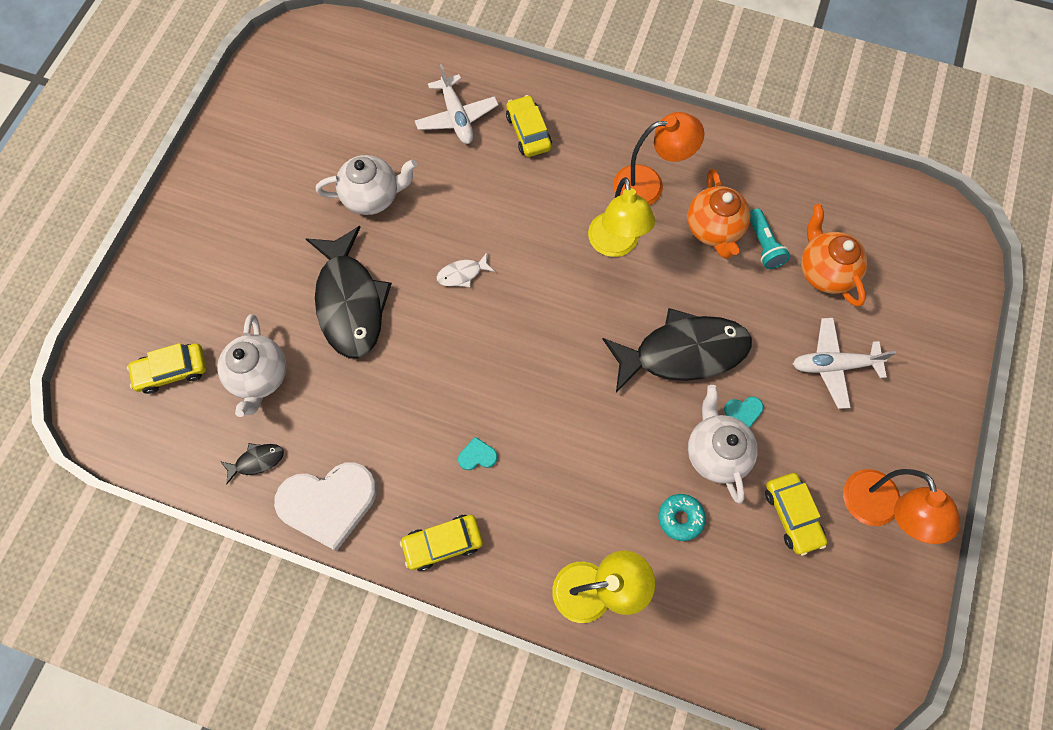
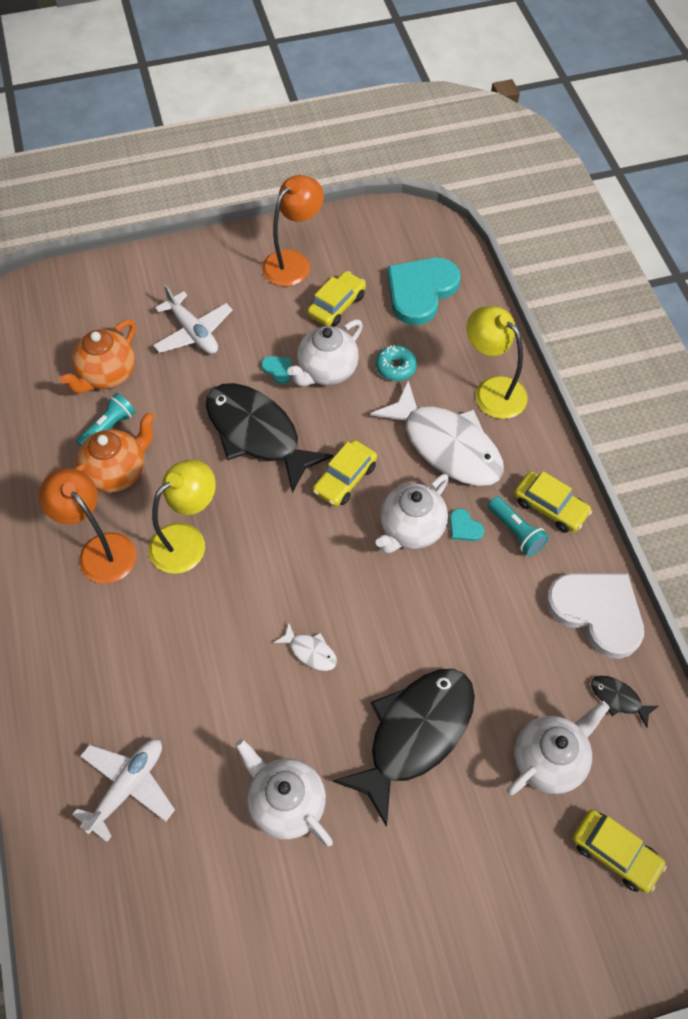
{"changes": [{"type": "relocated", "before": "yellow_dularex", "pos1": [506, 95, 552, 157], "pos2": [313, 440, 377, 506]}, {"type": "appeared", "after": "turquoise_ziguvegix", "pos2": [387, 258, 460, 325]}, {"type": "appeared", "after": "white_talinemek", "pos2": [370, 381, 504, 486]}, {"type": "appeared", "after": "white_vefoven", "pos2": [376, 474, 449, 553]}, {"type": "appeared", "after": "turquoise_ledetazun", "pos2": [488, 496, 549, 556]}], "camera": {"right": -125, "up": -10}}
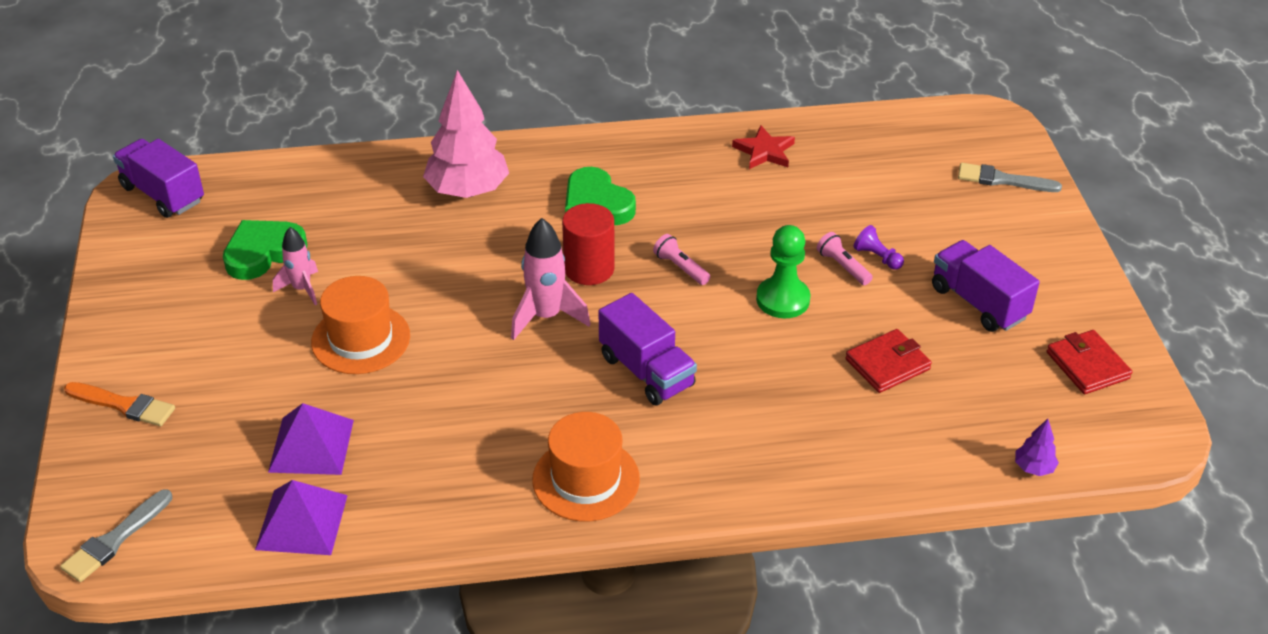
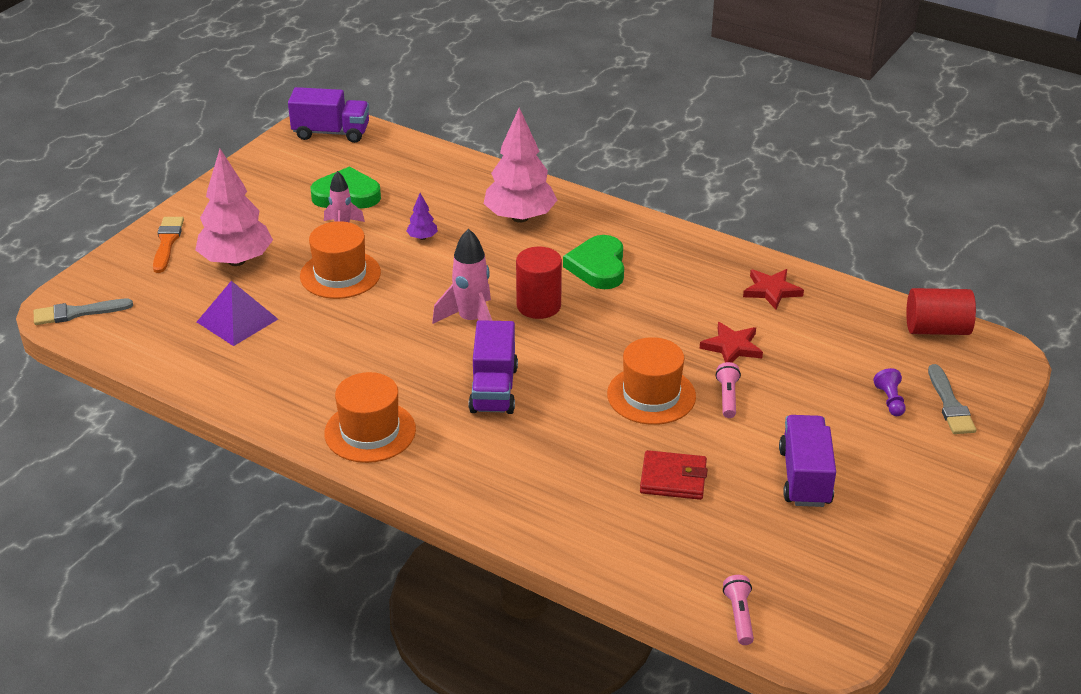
{"changes": [{"type": "spun", "before": "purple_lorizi", "pos1": [113, 139, 204, 218], "pos2": [288, 87, 369, 143], "turn": 105}, {"type": "spun", "before": "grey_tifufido", "pos1": [958, 163, 1062, 192], "pos2": [928, 364, 977, 434], "turn": -150}, {"type": "exchanged", "before": "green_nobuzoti", "after": "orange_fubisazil", "pos1": [756, 225, 811, 318], "pos2": [607, 337, 696, 425]}, {"type": "relocated", "before": "purple_nobuzoti", "pos1": [854, 225, 904, 270], "pos2": [873, 368, 906, 416]}, {"type": "relocated", "before": "pink_ledetazun", "pos1": [653, 234, 710, 285], "pos2": [723, 575, 754, 645]}, {"type": "missing", "before": "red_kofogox", "pos1": [1047, 330, 1132, 394]}, {"type": "spun", "before": "orange_tifufido", "pos1": [64, 382, 175, 426], "pos2": [153, 217, 184, 273], "turn": -150}, {"type": "relocated", "before": "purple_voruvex", "pos1": [1015, 419, 1059, 476], "pos2": [406, 193, 438, 240]}, {"type": "missing", "before": "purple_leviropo", "pos1": [255, 480, 348, 555]}, {"type": "appeared", "after": "pink_voruvex", "pos2": [195, 149, 273, 266]}, {"type": "appeared", "after": "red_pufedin", "pos2": [906, 288, 976, 335]}, {"type": "appeared", "after": "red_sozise", "pos2": [700, 322, 763, 363]}], "camera": {"right": 40, "up": -5}}
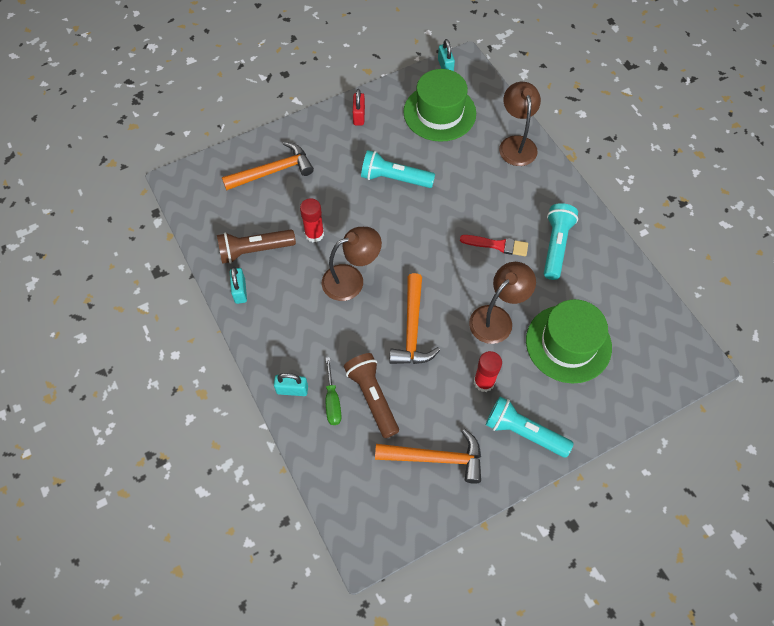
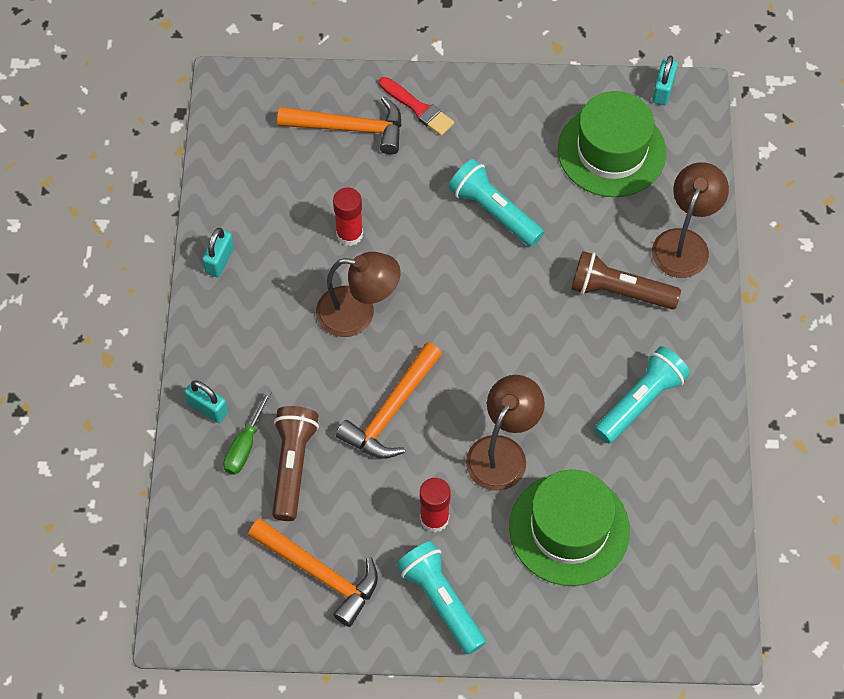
{"changes": [{"type": "missing", "before": "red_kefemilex", "pos1": [353, 89, 365, 126]}, {"type": "relocated", "before": "brown_ledetazun", "pos1": [217, 229, 296, 264], "pos2": [571, 251, 681, 310]}, {"type": "relocated", "before": "red_tifufido", "pos1": [460, 235, 528, 256], "pos2": [379, 77, 454, 136]}, {"type": "spun", "before": "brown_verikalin", "pos1": [469, 262, 536, 344], "pos2": [466, 375, 545, 491], "turn": -45}], "camera": {"right": 30, "up": 0}}
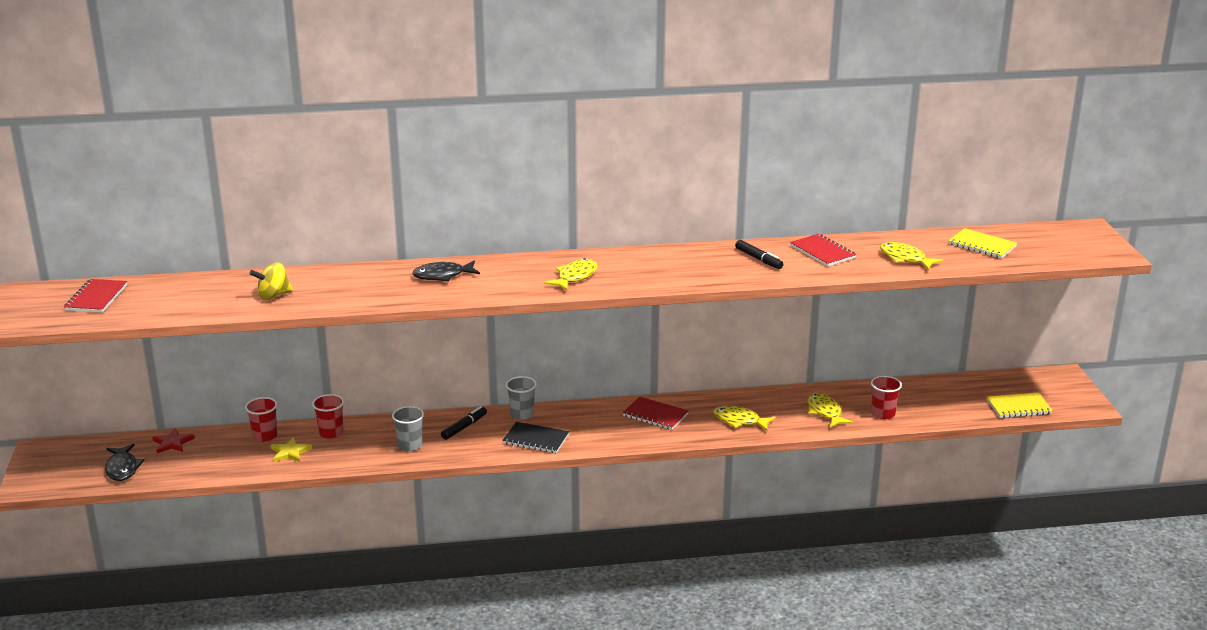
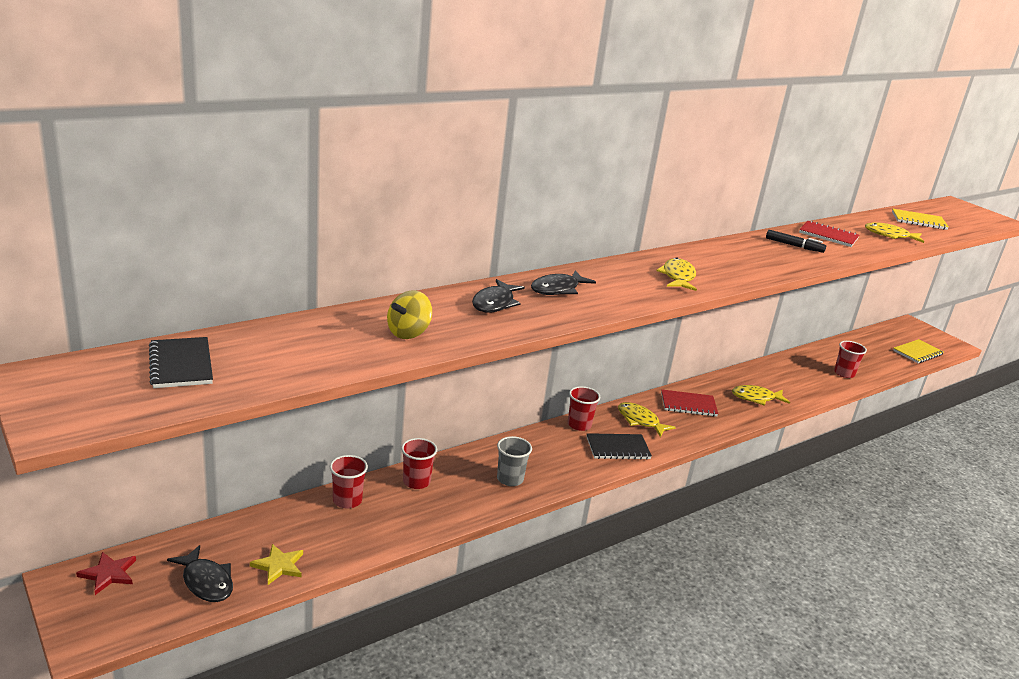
{"changes": [{"type": "colour", "before": "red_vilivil", "after": "black_vilivil", "pos1": [64, 279, 127, 313], "pos2": [149, 337, 213, 388]}, {"type": "colour", "before": "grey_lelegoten", "after": "red_lelegoten", "pos1": [506, 376, 537, 420], "pos2": [568, 386, 600, 431]}, {"type": "relocated", "before": "yellow_talinemek", "pos1": [807, 393, 853, 428], "pos2": [618, 402, 676, 437]}, {"type": "missing", "before": "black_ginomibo", "pos1": [441, 406, 487, 440]}, {"type": "relocated", "before": "red_sozise", "pos1": [152, 428, 195, 453], "pos2": [76, 552, 136, 595]}, {"type": "relocated", "before": "yellow_sozise", "pos1": [270, 437, 312, 462], "pos2": [250, 544, 303, 585]}, {"type": "appeared", "after": "black_talinemek", "pos2": [472, 279, 525, 313]}], "camera": {"right": -30, "up": 0}}
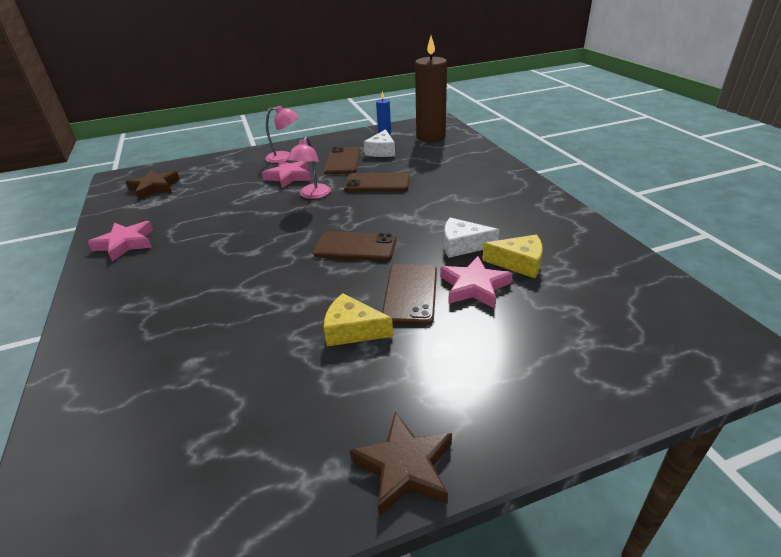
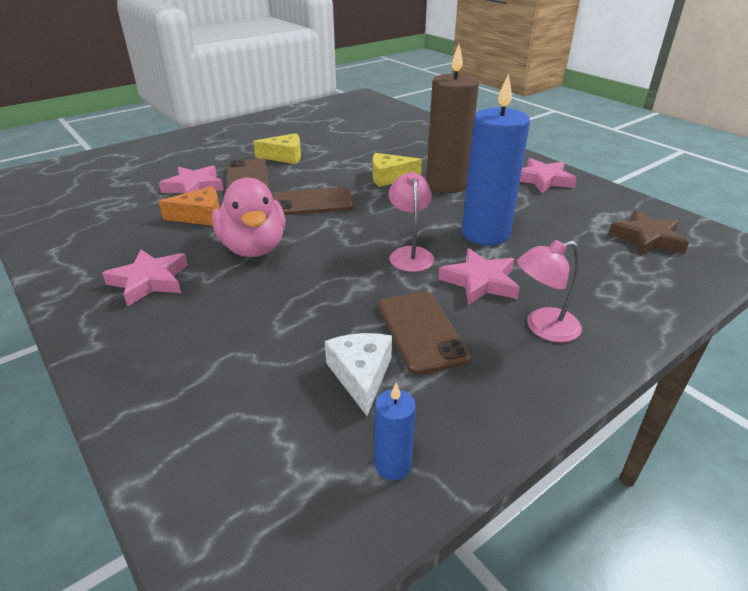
{"changes": [{"type": "relocated", "before": "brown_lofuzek", "pos1": [415, 36, 447, 142], "pos2": [426, 44, 479, 193]}, {"type": "missing", "before": "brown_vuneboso", "pos1": [344, 173, 410, 191]}, {"type": "colour", "before": "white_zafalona", "after": "orange_zafalona", "pos1": [444, 218, 499, 258], "pos2": [158, 186, 220, 226]}, {"type": "relocated", "before": "yellow_zafalona", "pos1": [482, 235, 543, 278], "pos2": [372, 153, 422, 187]}, {"type": "missing", "before": "brown_sozise", "pos1": [350, 412, 452, 516]}, {"type": "appeared", "after": "blue_lofuzek", "pos2": [462, 74, 530, 245]}, {"type": "appeared", "after": "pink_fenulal", "pos2": [212, 178, 286, 257]}, {"type": "appeared", "after": "pink_sozise", "pos2": [102, 250, 188, 306]}], "camera": {"right": 160, "up": 0}}
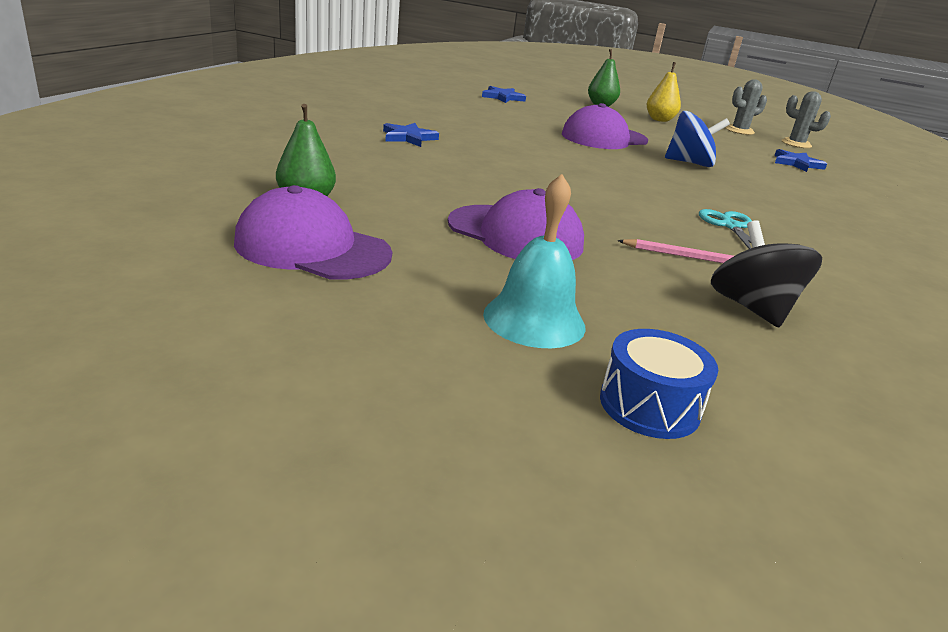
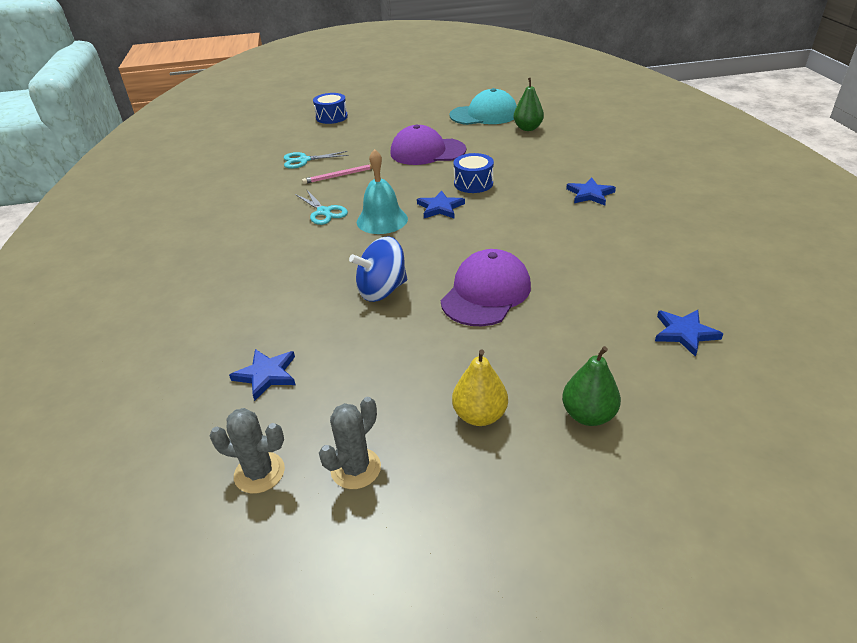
{"changes": [{"type": "relocated", "before": "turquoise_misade", "pos1": [483, 174, 586, 348], "pos2": [357, 149, 408, 234]}, {"type": "colour", "before": "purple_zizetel", "after": "turquoise_zizetel", "pos1": [234, 185, 392, 280], "pos2": [450, 88, 517, 125]}, {"type": "exchanged", "before": "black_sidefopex", "after": "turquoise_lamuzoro", "pos1": [711, 220, 822, 328], "pos2": [284, 151, 348, 169]}, {"type": "appeared", "after": "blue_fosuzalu", "pos2": [454, 153, 494, 193]}, {"type": "appeared", "after": "blue_sozise", "pos2": [417, 190, 465, 218]}], "camera": {"right": 155, "up": 10}}
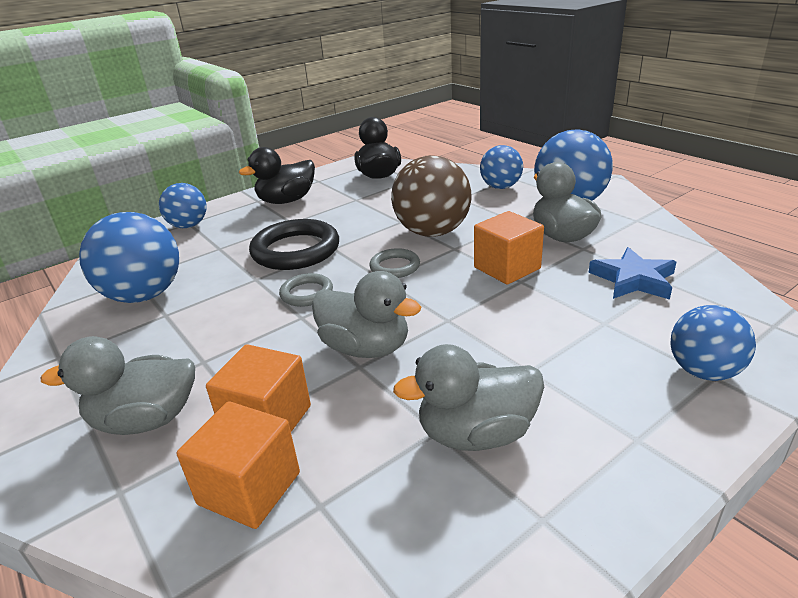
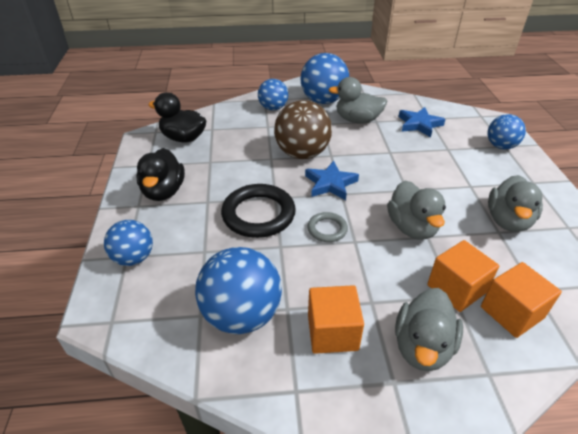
{"changes": [{"type": "relocated", "before": "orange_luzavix", "pos1": [474, 211, 544, 285], "pos2": [308, 285, 364, 354]}, {"type": "exchanged", "before": "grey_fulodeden", "after": "blue_sozise", "pos1": [369, 248, 420, 278], "pos2": [305, 161, 359, 200]}, {"type": "spun", "before": "grey_fenulal", "pos1": [312, 271, 421, 358], "pos2": [387, 181, 446, 239], "turn": 105}], "camera": {"right": -60, "up": 10}}
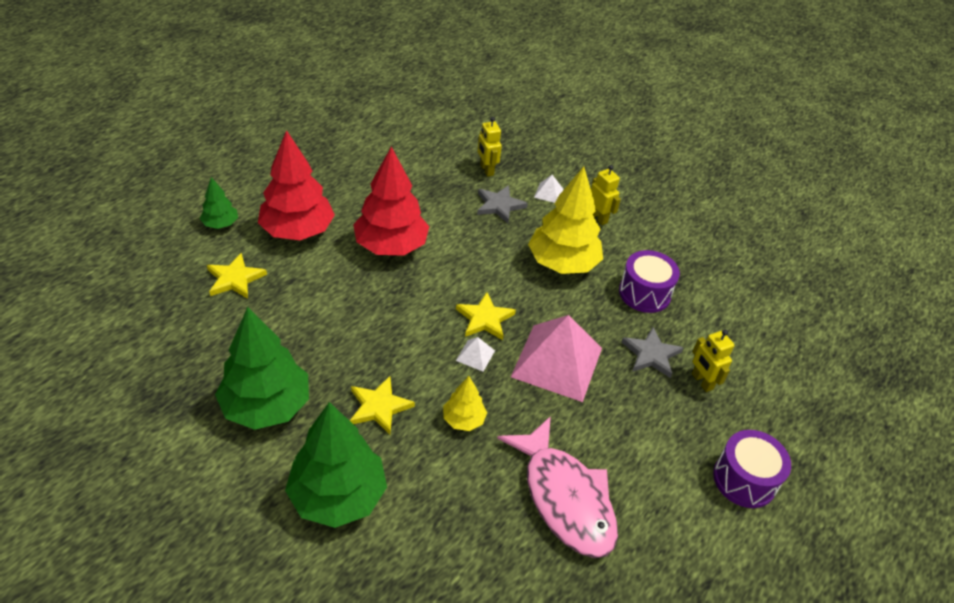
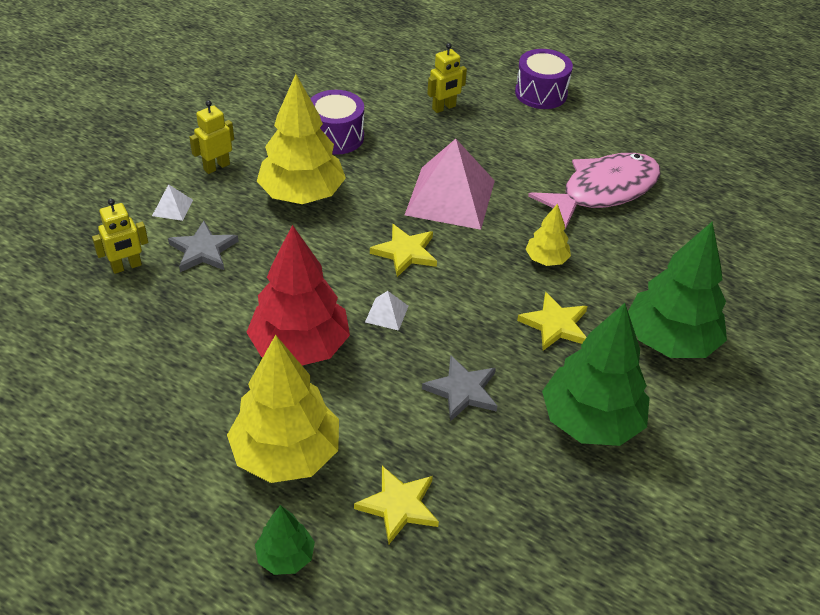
{"changes": [{"type": "colour", "before": "red_voruvex", "after": "yellow_voruvex", "pos1": [258, 130, 335, 240], "pos2": [227, 335, 339, 483]}, {"type": "relocated", "before": "grey_sozise", "pos1": [621, 327, 683, 378], "pos2": [422, 355, 497, 422]}, {"type": "relocated", "before": "white_leviropo", "pos1": [456, 337, 495, 372], "pos2": [365, 291, 409, 331]}], "camera": {"right": -95, "up": 0}}
